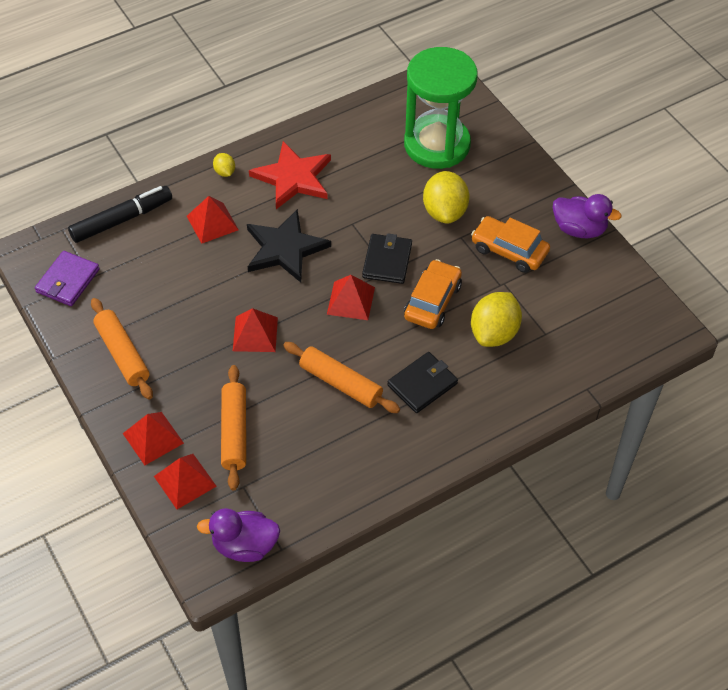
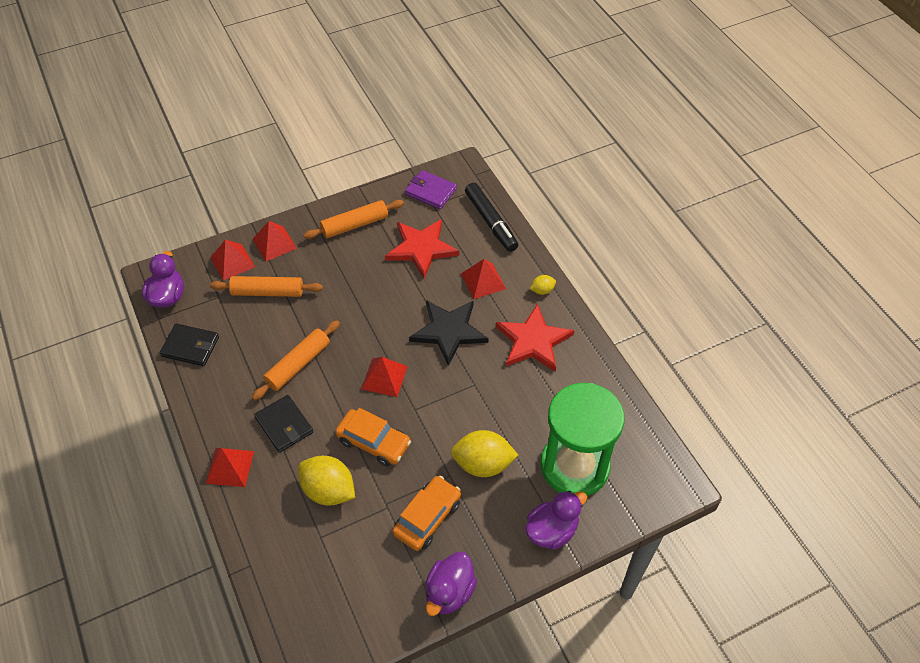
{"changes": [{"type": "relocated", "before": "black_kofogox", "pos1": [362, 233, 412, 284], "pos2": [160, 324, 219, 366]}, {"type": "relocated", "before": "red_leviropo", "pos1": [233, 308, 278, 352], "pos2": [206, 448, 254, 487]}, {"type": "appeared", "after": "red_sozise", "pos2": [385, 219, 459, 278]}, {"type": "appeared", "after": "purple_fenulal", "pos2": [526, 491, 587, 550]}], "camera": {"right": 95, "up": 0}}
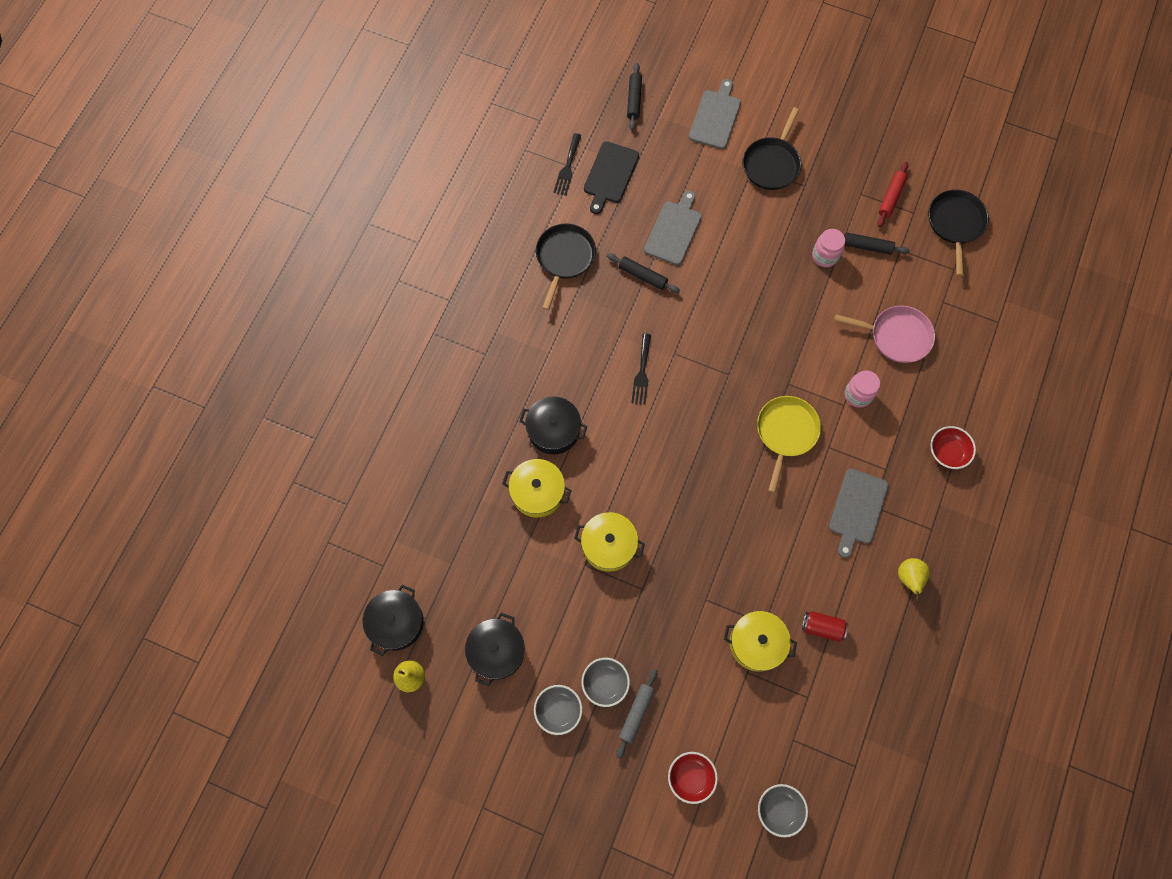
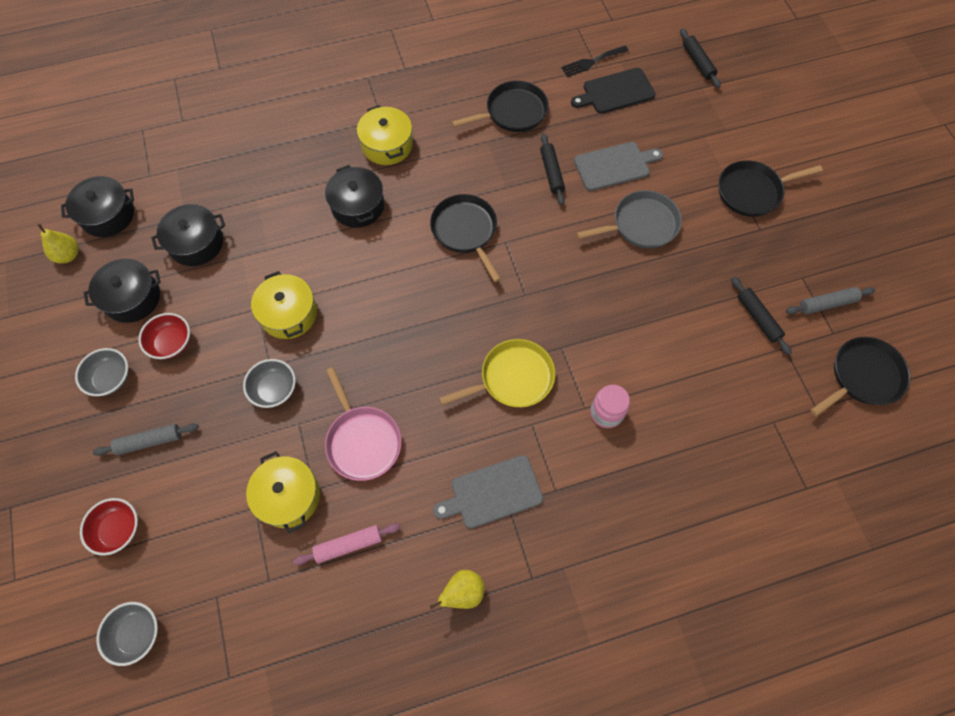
{"changes": [{"type": "spun", "before": "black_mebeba", "pos1": [627, 63, 642, 130], "pos2": [680, 29, 721, 88], "turn": -75}, {"type": "missing", "before": "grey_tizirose", "pos1": [689, 79, 741, 149]}, {"type": "colour", "before": "red_mebeba", "after": "grey_mebeba", "pos1": [877, 162, 908, 227], "pos2": [786, 287, 875, 315]}, {"type": "missing", "before": "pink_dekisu", "pos1": [812, 229, 845, 267]}, {"type": "relocated", "before": "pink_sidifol", "pos1": [834, 306, 935, 363], "pos2": [325, 367, 402, 481]}, {"type": "exchanged", "before": "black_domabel", "after": "black_sidifol", "pos1": [631, 333, 651, 405], "pos2": [430, 194, 501, 282]}, {"type": "relocated", "before": "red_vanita", "pos1": [930, 426, 976, 469], "pos2": [138, 313, 190, 359]}, {"type": "relocated", "before": "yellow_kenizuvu", "pos1": [502, 459, 572, 518], "pos2": [357, 105, 413, 165]}, {"type": "exchanged", "before": "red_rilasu", "after": "pink_mebeba", "pos1": [802, 611, 848, 642], "pos2": [293, 523, 400, 565]}, {"type": "relocated", "before": "grey_vanita", "pos1": [582, 658, 630, 707], "pos2": [243, 359, 296, 408]}, {"type": "appeared", "after": "grey_sidifol", "pos2": [576, 190, 682, 249]}, {"type": "appeared", "after": "black_kenizuvu", "pos2": [151, 204, 225, 266]}], "camera": {"right": 50, "up": -5}}
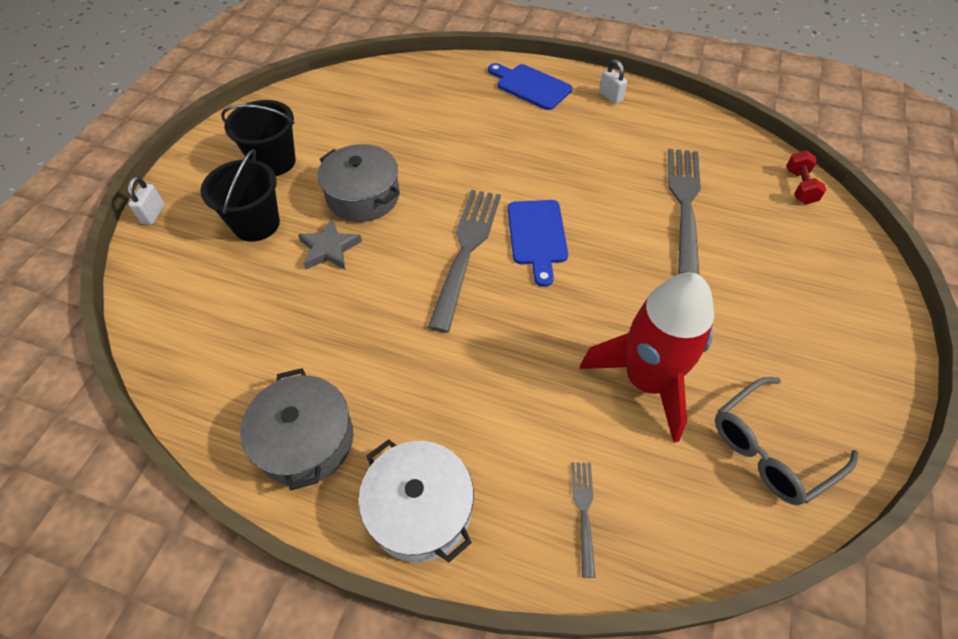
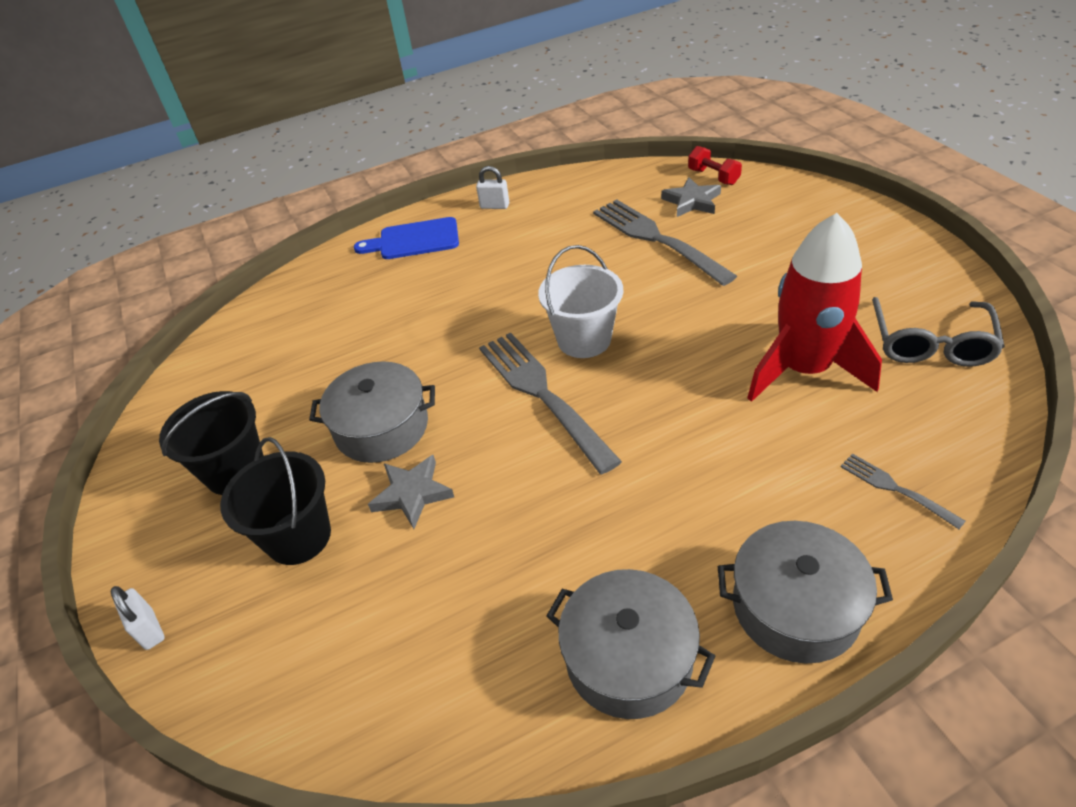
{"changes": [{"type": "exchanged", "before": "blue_tizirose", "after": "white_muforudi", "pos1": [508, 200, 568, 287], "pos2": [538, 245, 623, 358]}, {"type": "colour", "before": "white_kenizuvu", "after": "grey_kenizuvu", "pos1": [358, 439, 474, 563], "pos2": [718, 521, 893, 664]}, {"type": "appeared", "after": "grey_sozise", "pos2": [661, 177, 721, 217]}], "camera": {"right": -40, "up": -10}}
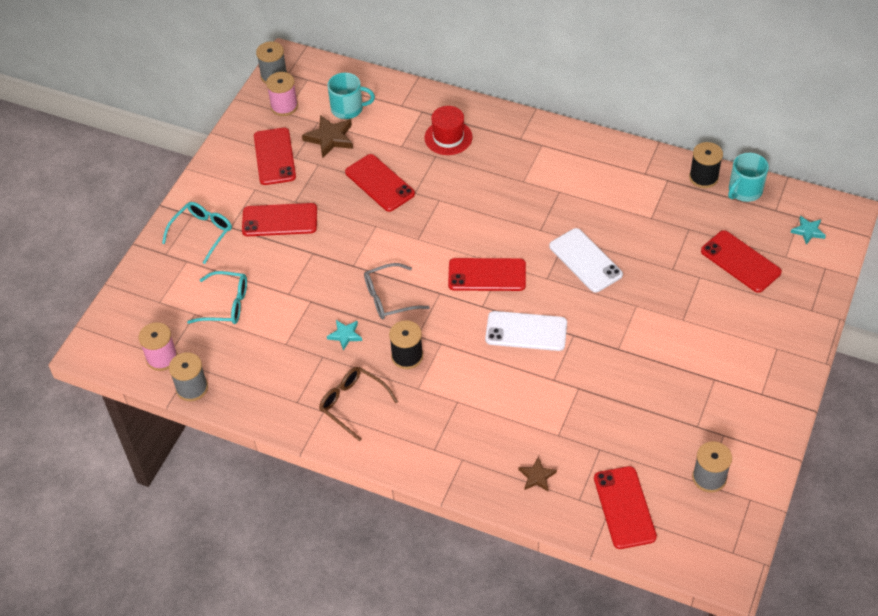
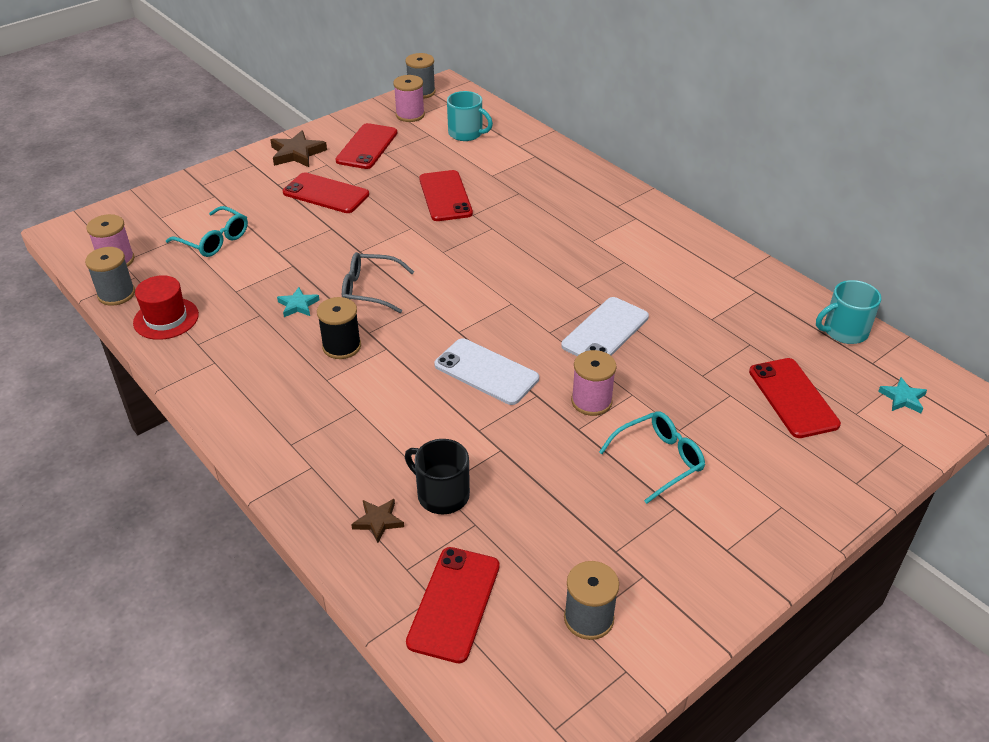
{"changes": [{"type": "relocated", "before": "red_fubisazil", "pos1": [424, 106, 472, 155], "pos2": [133, 275, 199, 340]}, {"type": "relocated", "before": "brown_sozise", "pos1": [302, 115, 353, 159], "pos2": [271, 130, 327, 167]}, {"type": "missing", "before": "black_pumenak", "pos1": [689, 142, 723, 188]}, {"type": "relocated", "before": "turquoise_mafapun", "pos1": [162, 202, 232, 264], "pos2": [599, 411, 705, 504]}, {"type": "spun", "before": "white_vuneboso", "pos1": [549, 228, 623, 293], "pos2": [561, 297, 649, 356], "turn": 45}, {"type": "missing", "before": "red_vuneboso", "pos1": [448, 258, 526, 291]}, {"type": "missing", "before": "brown_mafapun", "pos1": [319, 367, 398, 441]}, {"type": "appeared", "after": "pink_pumenak", "pos2": [571, 350, 617, 416]}, {"type": "appeared", "after": "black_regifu", "pos2": [405, 439, 470, 514]}], "camera": {"right": 25, "up": -10}}
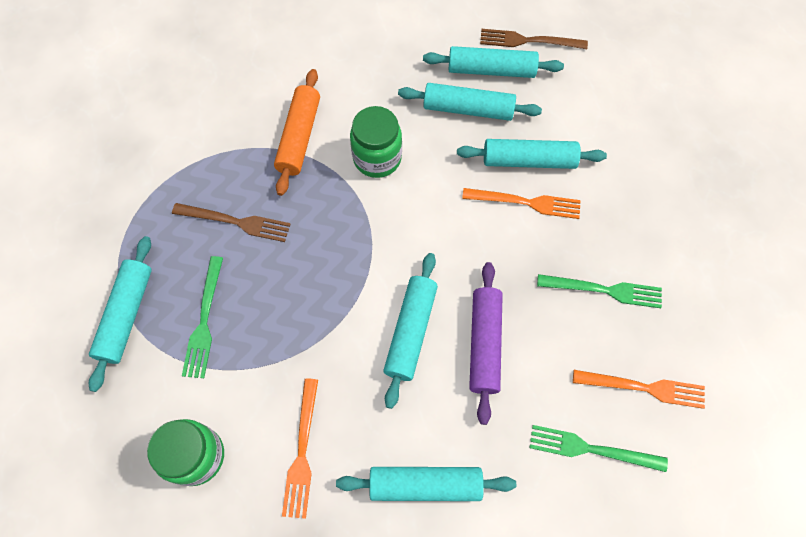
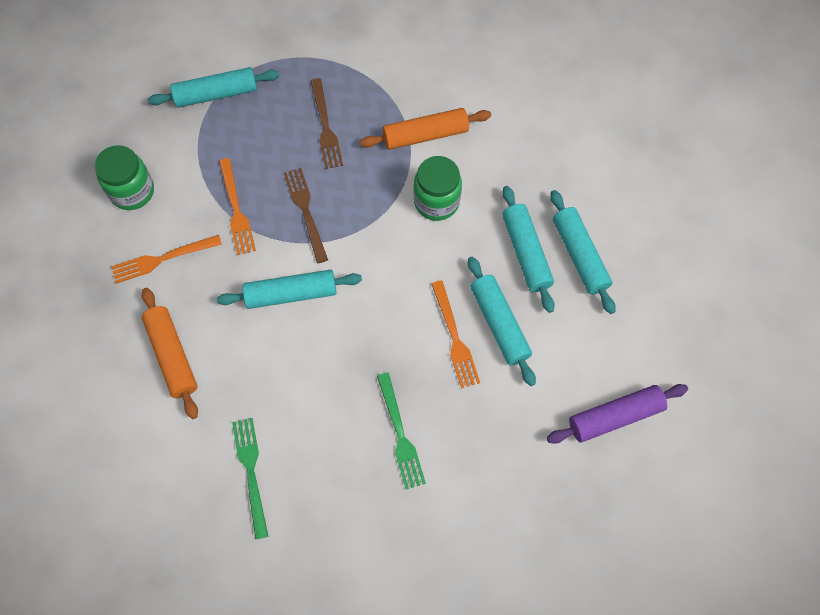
{"changes": [{"type": "relocated", "before": "brown_domabel", "pos1": [480, 29, 588, 49], "pos2": [284, 168, 328, 263]}, {"type": "missing", "before": "green_domabel", "pos1": [182, 256, 223, 378]}, {"type": "relocated", "before": "purple_mebeba", "pos1": [469, 262, 503, 425], "pos2": [547, 384, 688, 444]}, {"type": "relocated", "before": "orange_domabel", "pos1": [573, 370, 705, 409], "pos2": [219, 158, 256, 255]}, {"type": "colour", "before": "turquoise_mebeba", "after": "orange_mebeba", "pos1": [336, 467, 516, 501], "pos2": [142, 288, 198, 419]}], "camera": {"right": 65, "up": 0}}
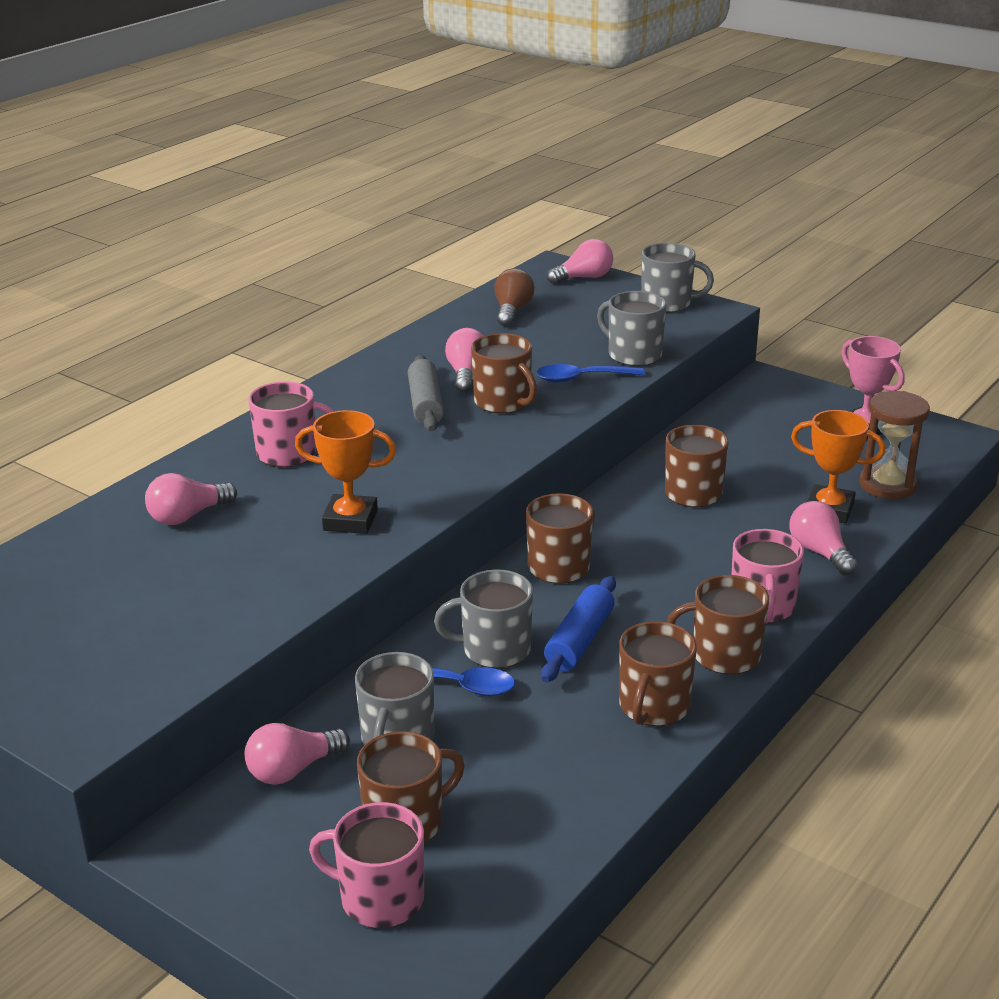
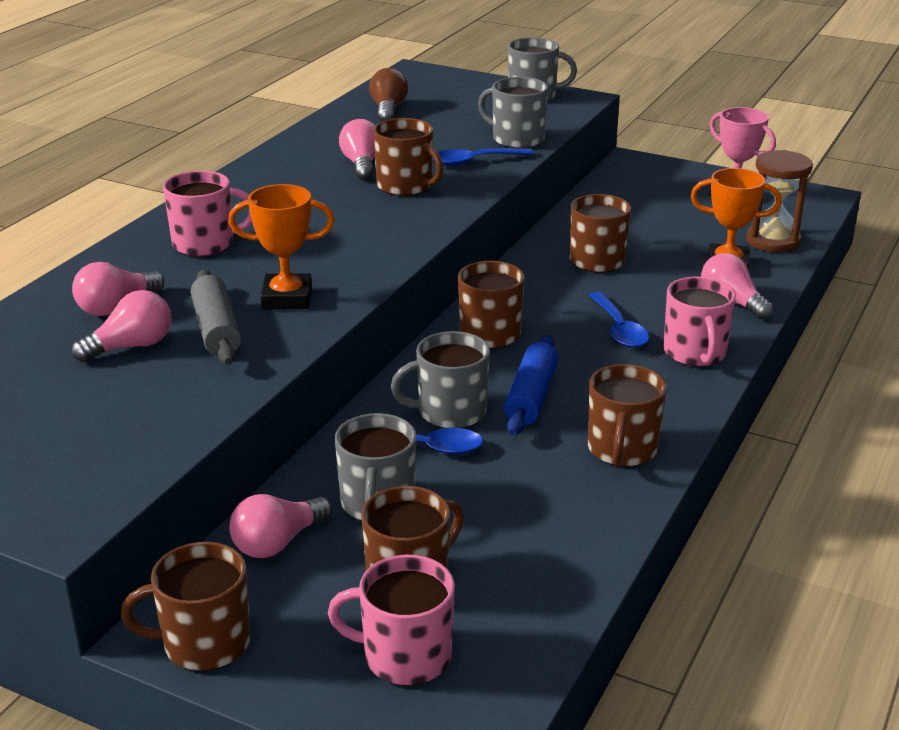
{"changes": [{"type": "relocated", "before": "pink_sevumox", "pos1": [547, 239, 613, 284], "pos2": [72, 290, 172, 363]}, {"type": "relocated", "before": "grey_mebeba", "pos1": [408, 355, 444, 431], "pos2": [191, 270, 241, 365]}, {"type": "relocated", "before": "brown_regifu", "pos1": [667, 575, 769, 674], "pos2": [121, 542, 251, 671]}, {"type": "appeared", "after": "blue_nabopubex", "pos2": [589, 292, 649, 348]}], "camera": {"right": -10, "up": 0}}
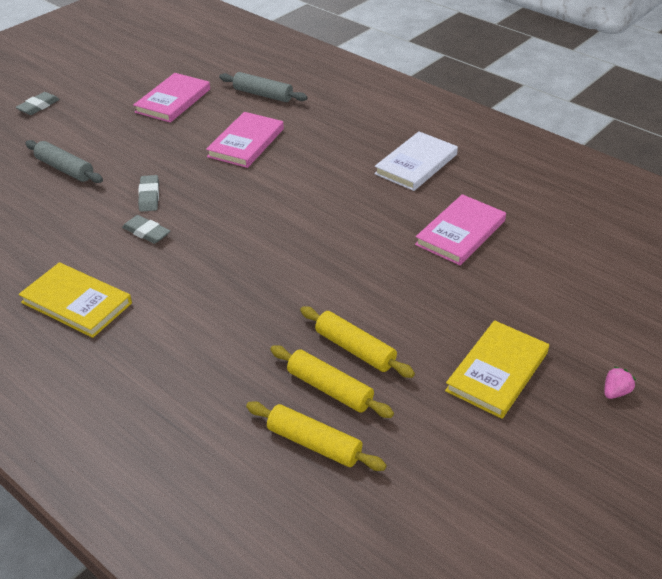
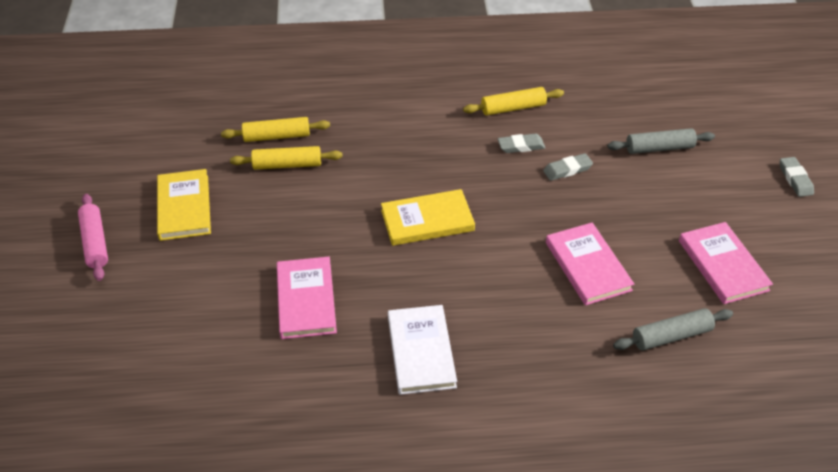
{"changes": [{"type": "spun", "before": "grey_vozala", "pos1": [138, 175, 159, 212], "pos2": [543, 153, 593, 181], "turn": -60}, {"type": "relocated", "before": "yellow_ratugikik", "pos1": [19, 262, 132, 338], "pos2": [381, 189, 475, 246]}, {"type": "exchanged", "before": "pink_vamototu", "after": "pink_mebeba", "pos1": [604, 367, 636, 399], "pos2": [78, 194, 108, 281]}, {"type": "relocated", "before": "yellow_mebeba", "pos1": [246, 401, 387, 471], "pos2": [463, 87, 564, 115]}], "camera": {"right": 135, "up": 5}}
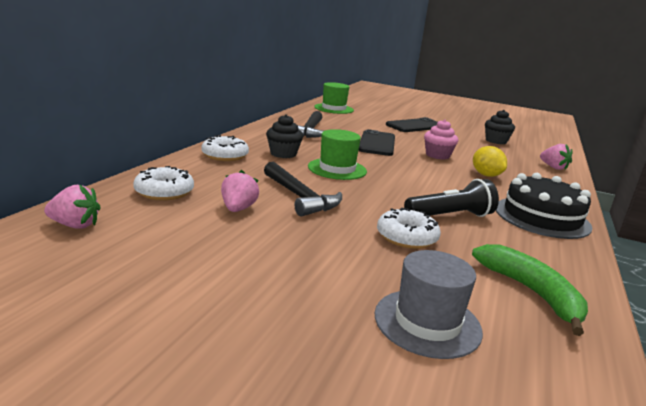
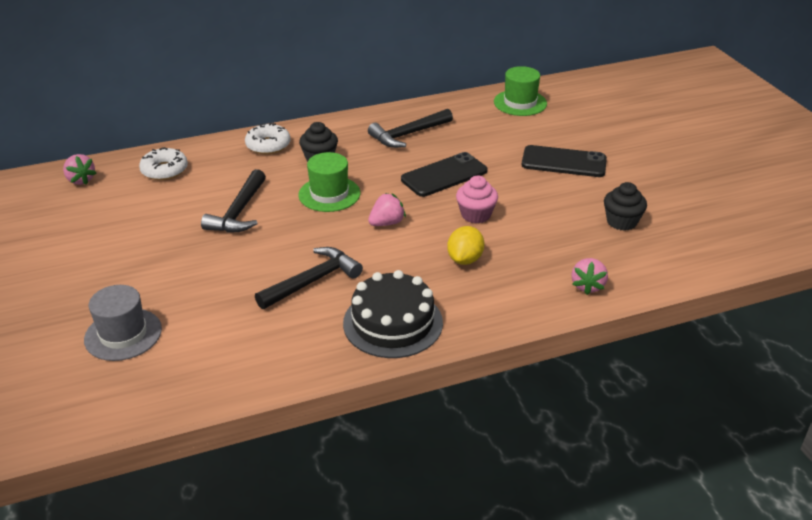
{"changes": [{"type": "relocated", "before": "pink_vamototu", "pos1": [221, 170, 259, 212], "pos2": [368, 193, 406, 226]}, {"type": "exchanged", "before": "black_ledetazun", "after": "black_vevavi", "pos1": [404, 179, 499, 217], "pos2": [255, 247, 363, 309]}, {"type": "missing", "before": "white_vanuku", "pos1": [377, 208, 441, 249]}, {"type": "missing", "before": "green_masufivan", "pos1": [472, 244, 588, 336]}], "camera": {"right": 50, "up": 15}}
